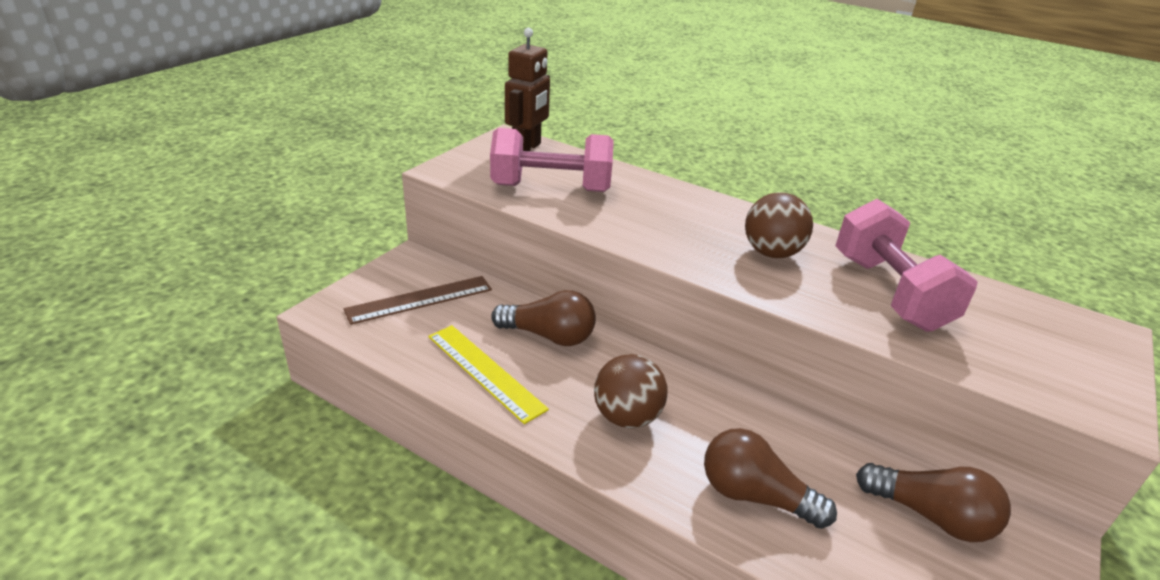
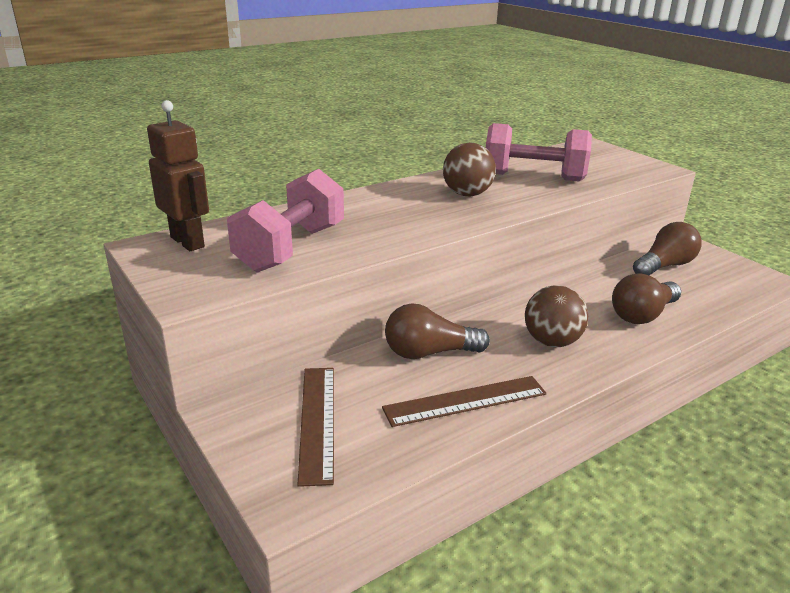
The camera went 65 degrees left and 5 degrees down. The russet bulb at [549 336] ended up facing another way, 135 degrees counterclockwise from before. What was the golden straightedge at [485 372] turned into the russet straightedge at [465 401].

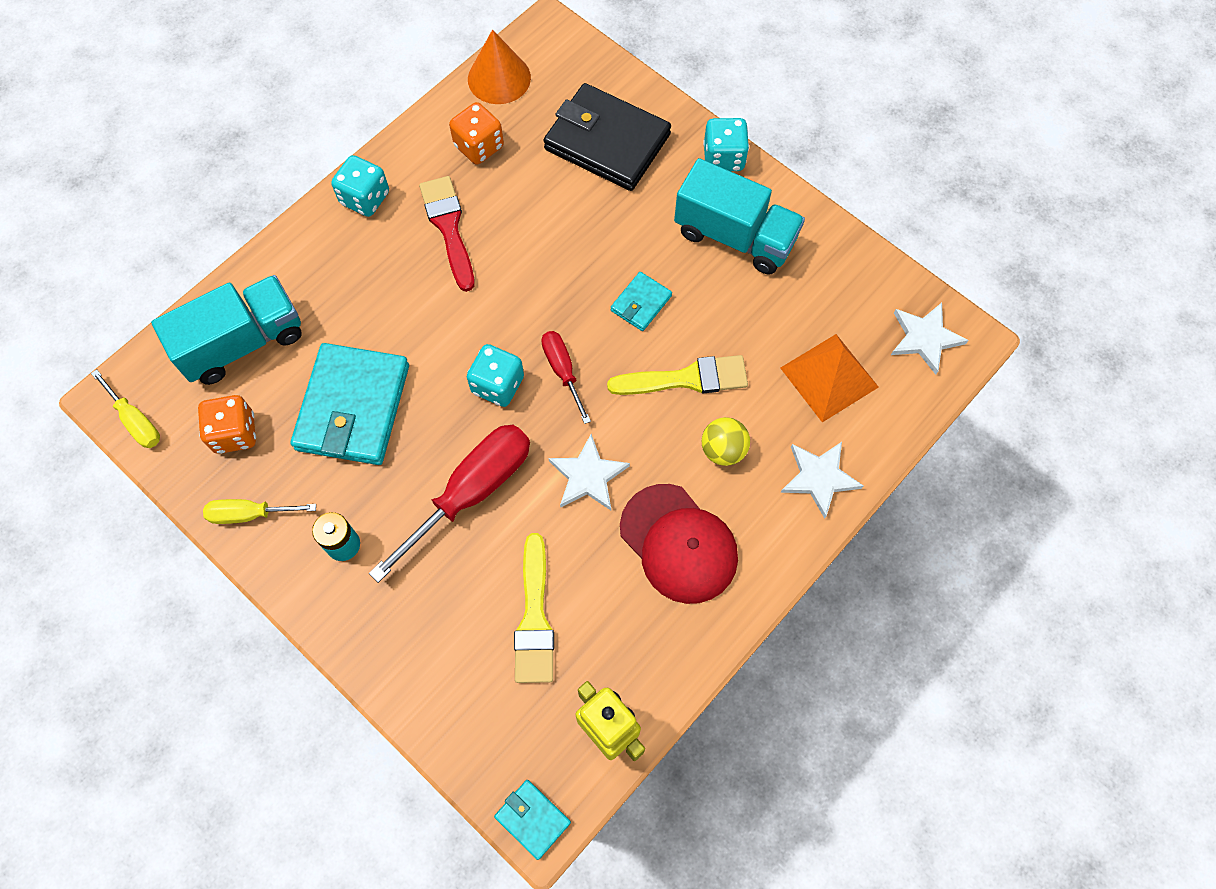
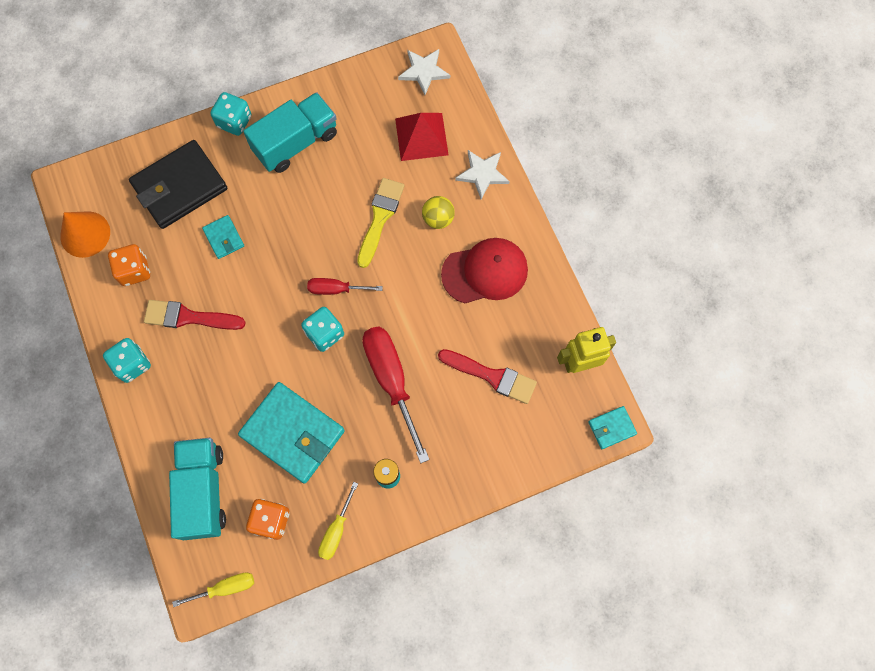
The camera went 65 degrees left and 5 degrees up. The aqua card wallet ended up elsewhere, having gone from [641 303] to [224 238]. What was the orange pyramid at [829 377] turned into the red pyramid at [421 136]. The second view lost the snow-white five-pointed star at [588 476]. What was the golden paint brush at [534 618] turned into the red paint brush at [492 376].

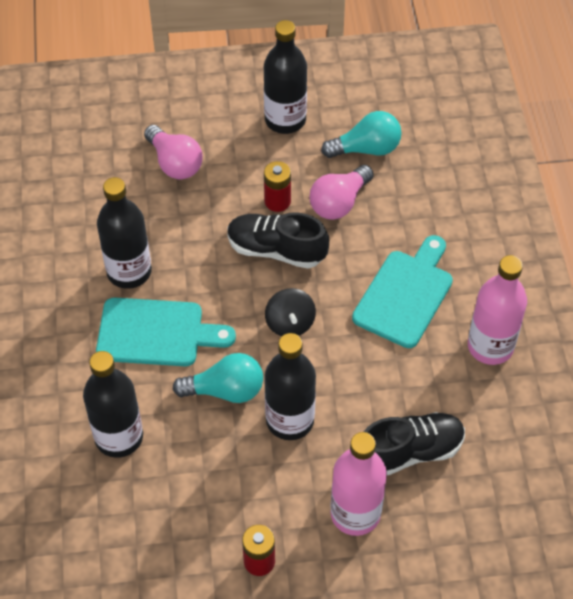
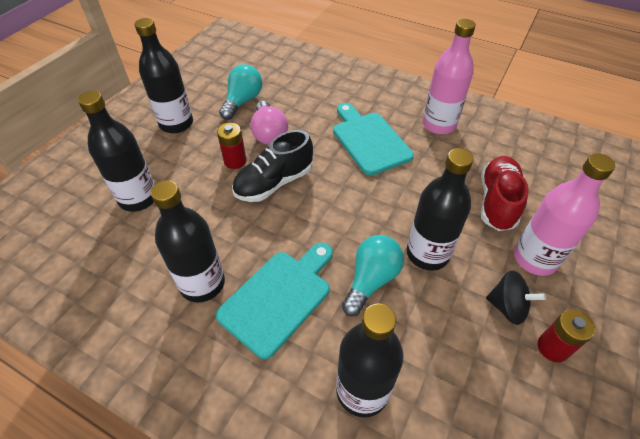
The camera went 55 degrees left and 5 degrees down. Where the pink bulb stood at [174 163], the ebony drink bottle came to stand at [138 198]. The ebony toy top ended up elsewhere, having gone from [290 323] to [507 307]. What was the ebony lace-up shoe at [409 452] turned into the red lace-up shoe at [497 201].

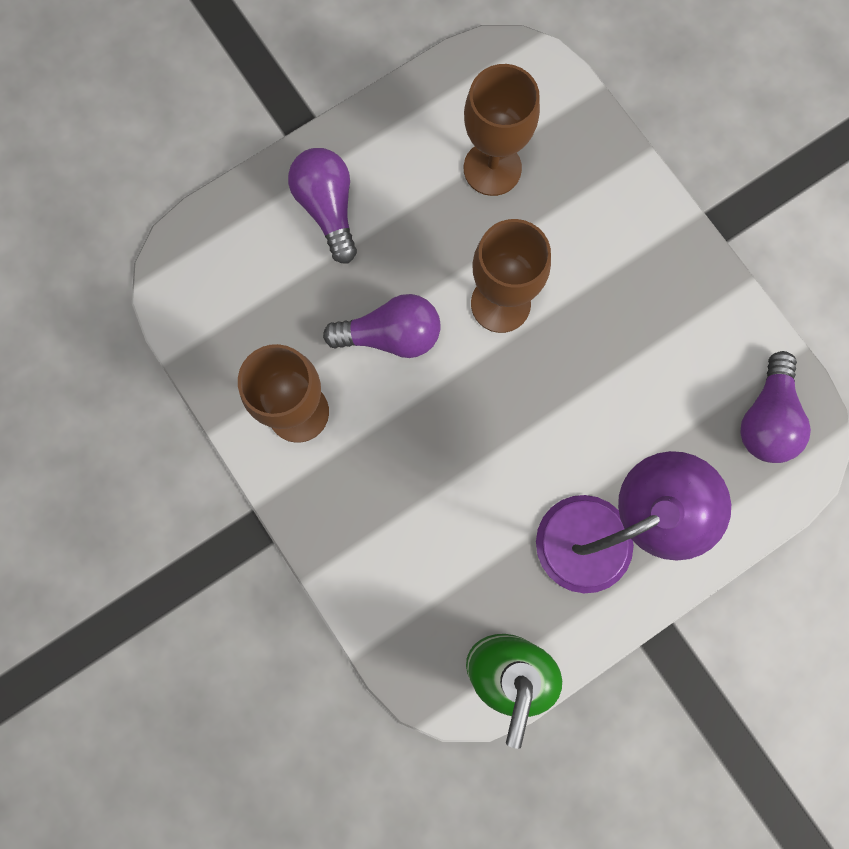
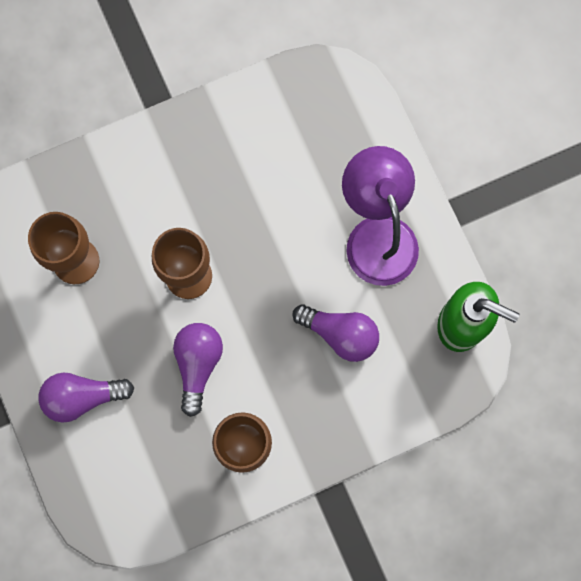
The camera went 80 degrees left and 0 degrees up. The violet bulb ended up elsewhere, having gone from [766 418] to [340 334].

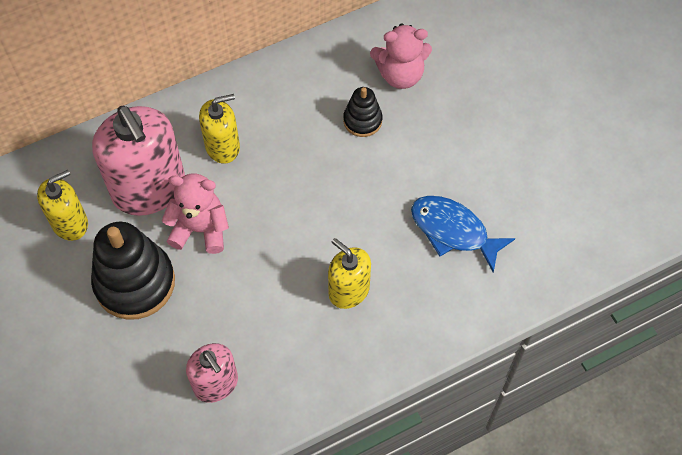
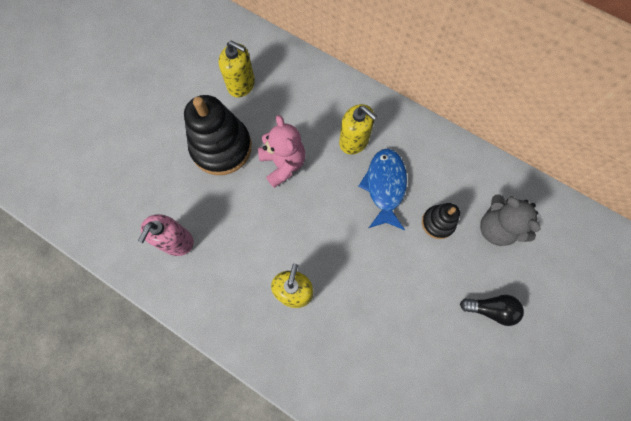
The camera went 60 degrees right and 10 degrees up. What was the pink stuffed bear at [400 74] turned into the ash-grey stuffed bear at [496 228]. The second view lost the pink soap pump at [149 188]. The royal blue fish ended up elsewhere, having gone from [453 231] to [385 186]. The second view gained the ebony bulb at [490 309].

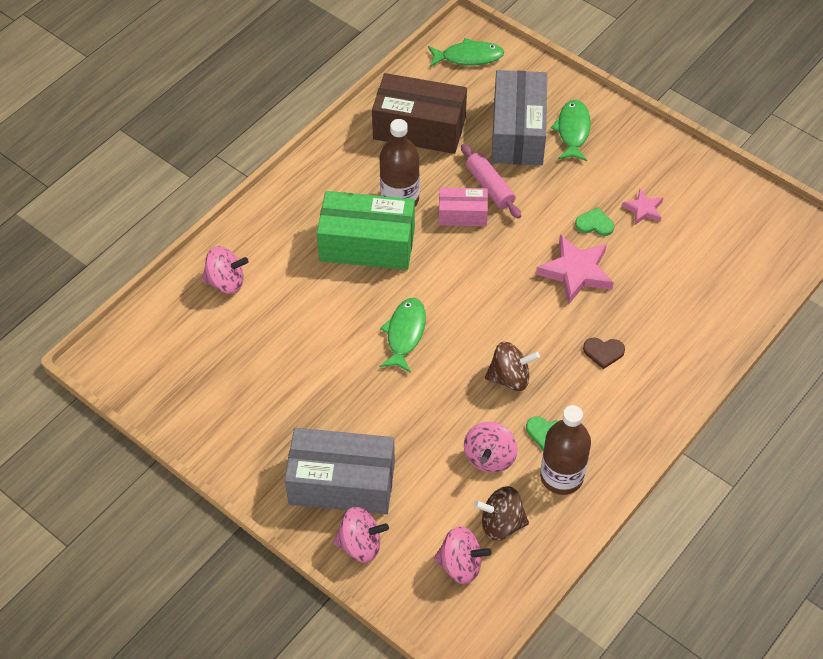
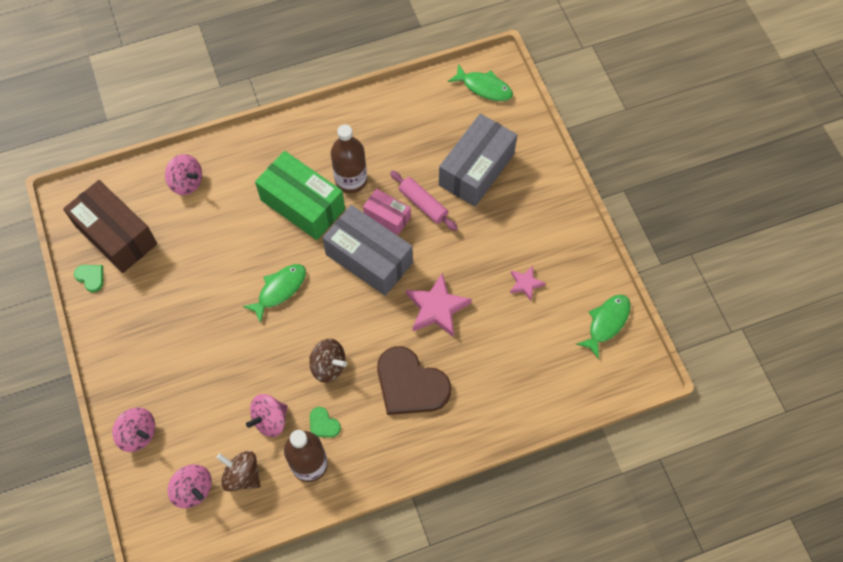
The camera went 30 degrees right and 10 degrees up. The russet box ended up elsewhere, having gone from [419 128] to [116 235]. The emerald fish ended up elsewhere, having gone from [573 131] to [606 323]. The pink pastry roller at [489 187] ended up facing another way, 45 degrees counterclockwise from before. The emerald heart shape ended up elsewhere, having gone from [594 224] to [90 277]. The size of the russet heart shape at [603 352] changed by a factor of 2.30. The ash-grey box ended up elsewhere, having gone from [342 483] to [369 258].

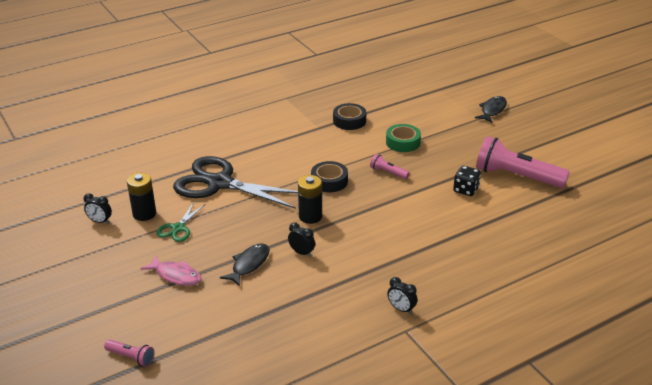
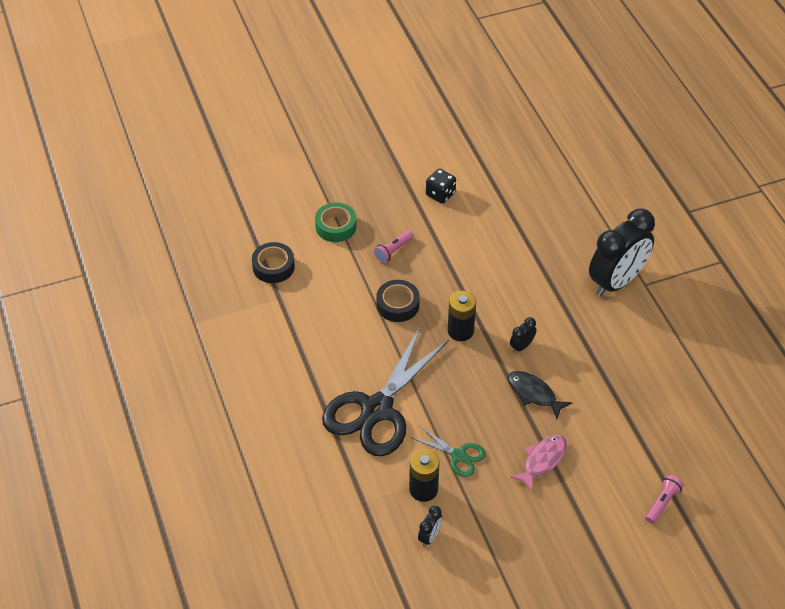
The camera went 80 degrees left and 15 degrees up. The second view lost the ebony fish at [492 110]. The second view lost the pink pocket torch at [516 176]. The size of the ebony clock at [401 309] changed by a factor of 2.48.

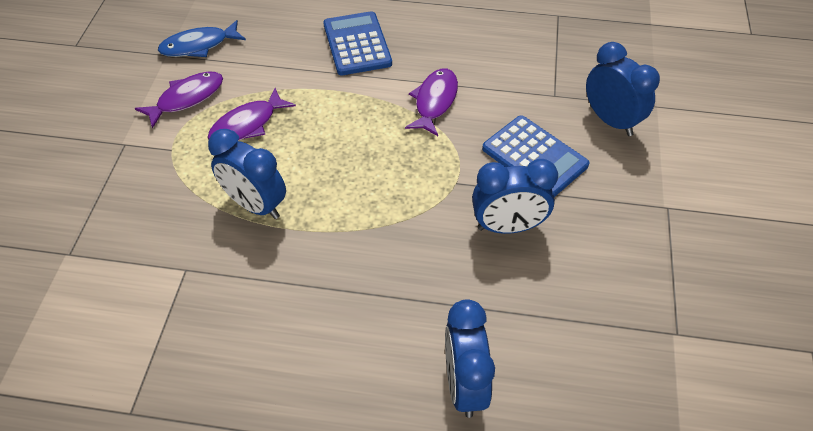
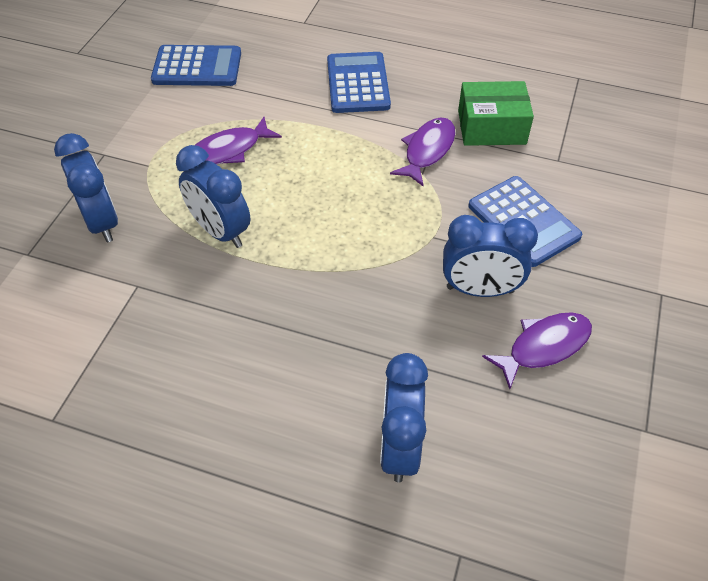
The camera went 10 degrees right and 0 degrees up. Where the royal blue fish stood at [199 46], the royal blue adding machine came to stand at [197 67]. The royal blue clock ended up elsewhere, having gone from [610 120] to [102 222]. The violet fish ended up elsewhere, having gone from [187 98] to [543 347]. The second view gained the emerald box at [491 127].

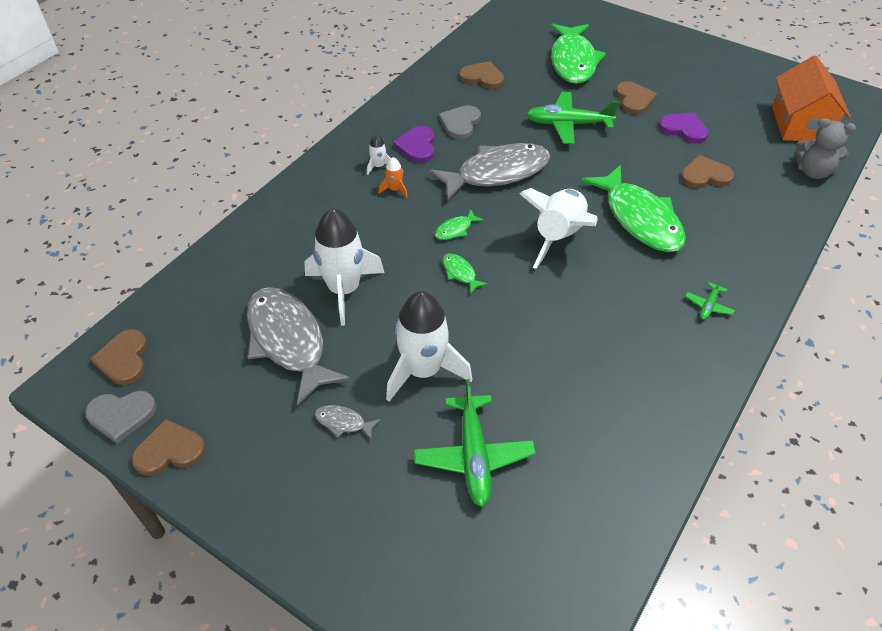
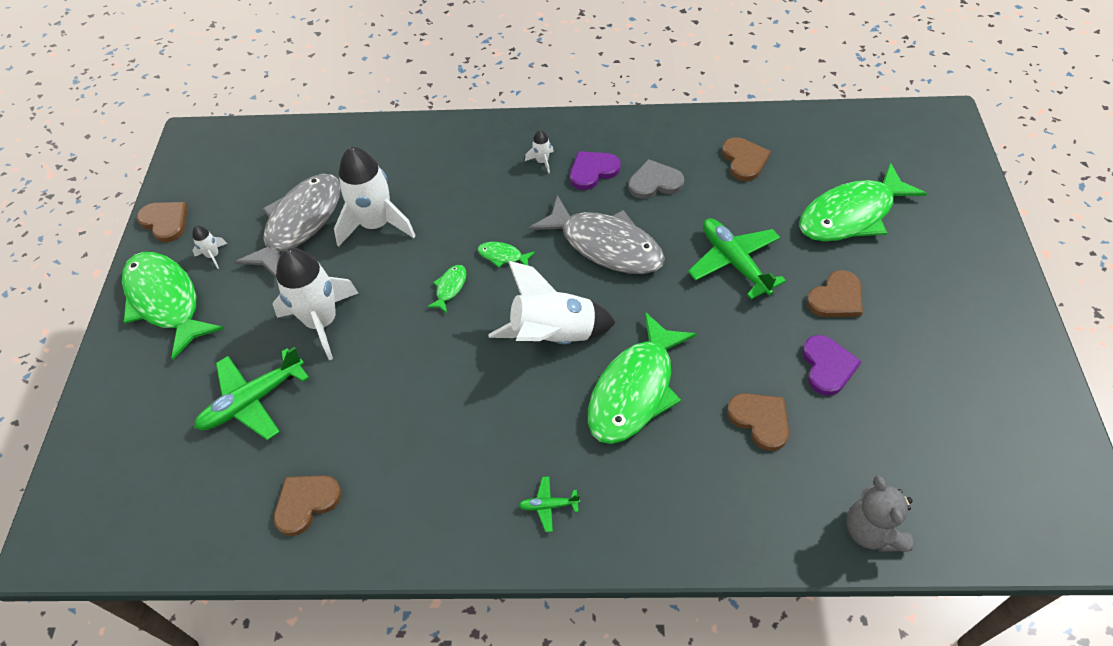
The camera went 60 degrees right and 5 degrees up. The second view lost the orange house at [800 124]. The second view lost the orange toy rocket at [394 189]. The russet heart shape ended up elsewhere, having gone from [124 359] to [306 503]. The second view lost the ash-grey heart shape at [121 415]. The second view lost the ash-grey fish at [343 422]. The second view gained the snow-white toy rocket at [213 255]. The second view gained the emerald fish at [166 301].

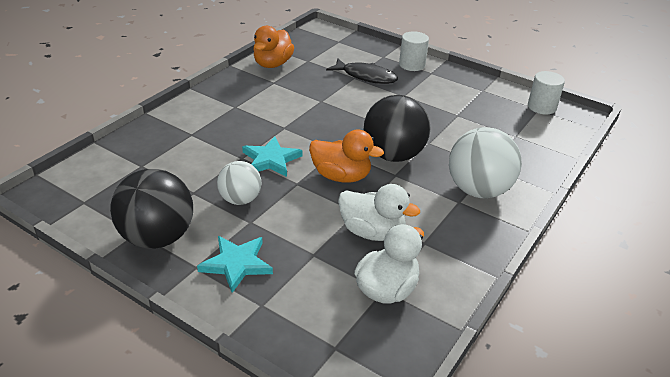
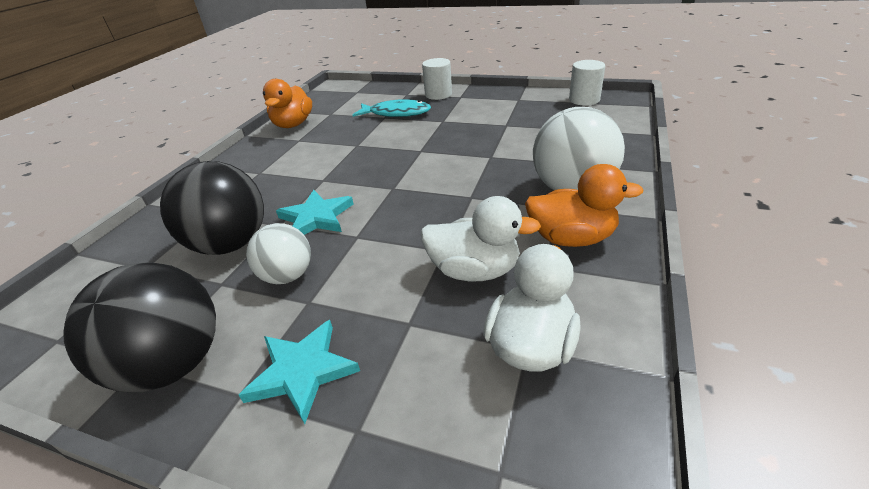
The camera went 10 degrees left and 0 degrees up. What was the ebony fish at [366 76] turned into the aqua fish at [396 113]. The ebony sphere ended up elsewhere, having gone from [393 155] to [231 244]. The orange toy duck ended up elsewhere, having gone from [341 176] to [571 238].

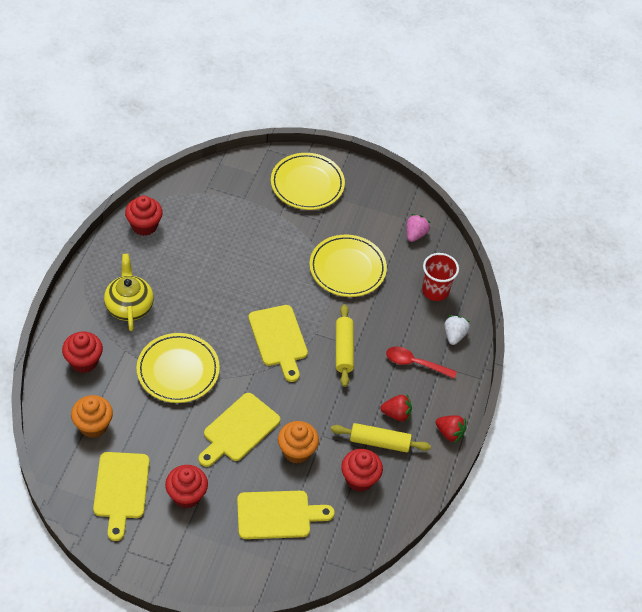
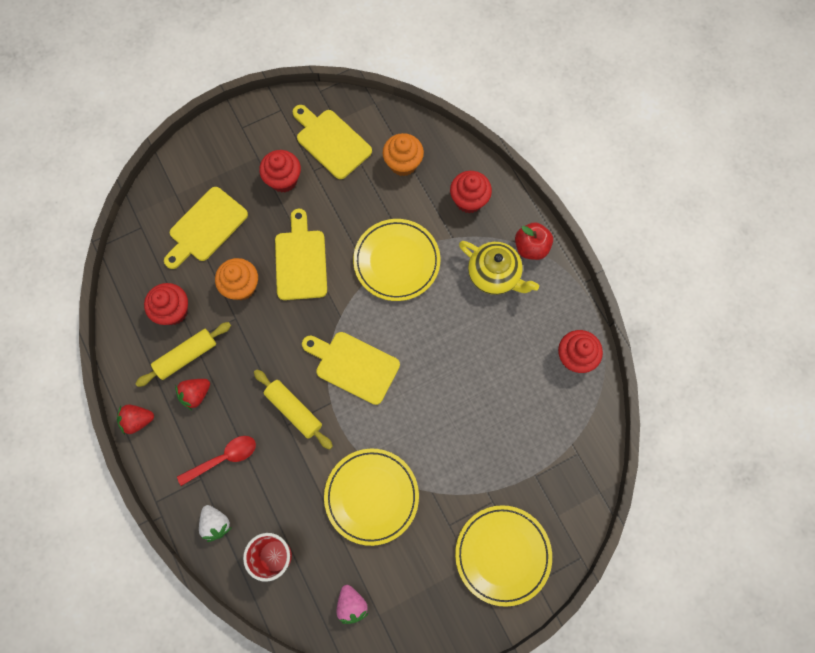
The camera went 140 degrees right and 20 degrees up. The second view gained the red apple at [531 247].

